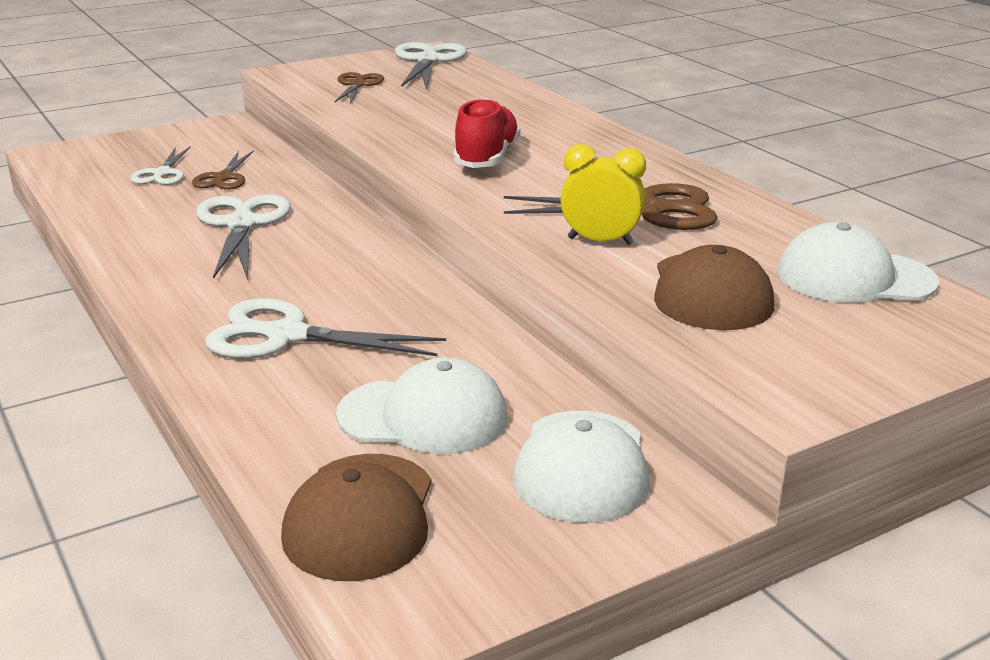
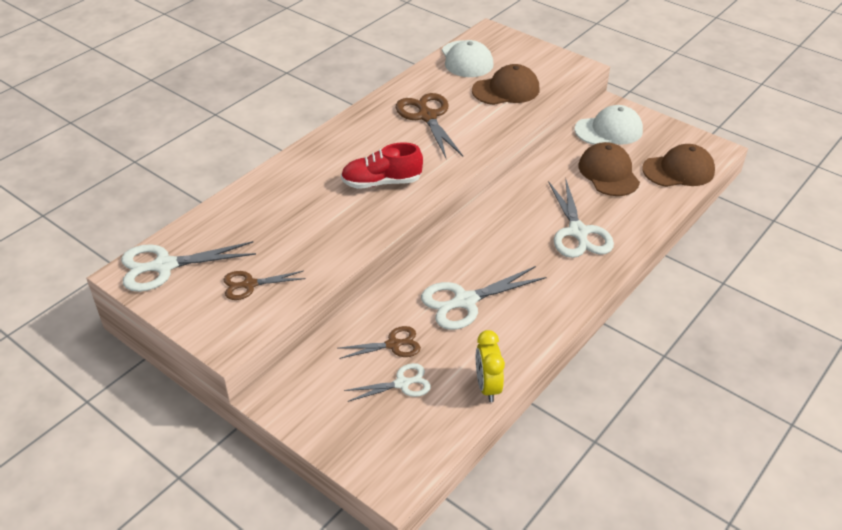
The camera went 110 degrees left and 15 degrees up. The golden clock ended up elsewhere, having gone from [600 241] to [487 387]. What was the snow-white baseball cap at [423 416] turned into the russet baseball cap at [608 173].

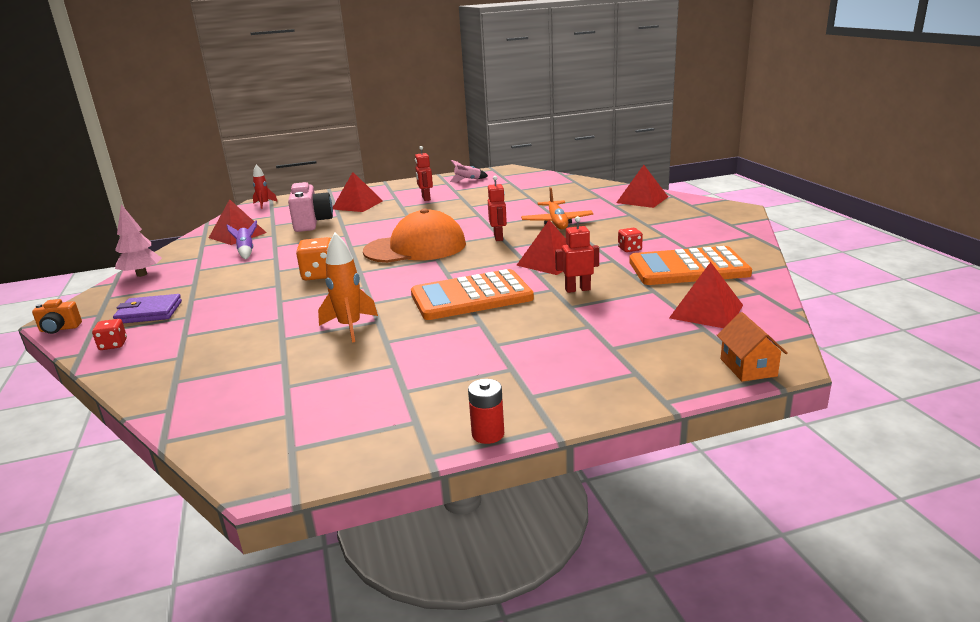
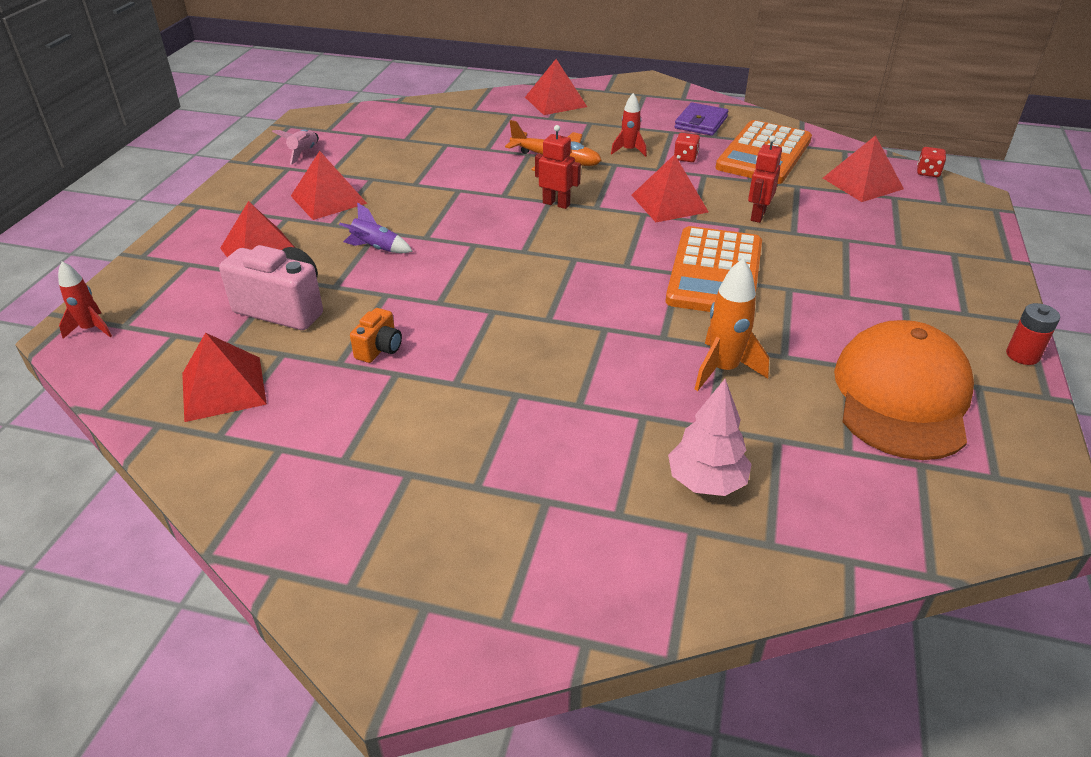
The camera went 60 degrees left and 15 degrees up. Where the red robot stood at [426 198], the red pyramid came to stand at [328 199]. The pink fir tree ended up elsewhere, having gone from [142 274] to [706 482]. The orange baseball cap ended up elsewhere, having gone from [415 247] to [901 396]. The violet toy rocket ended up elsewhere, having gone from [246 251] to [375 248]. The second view lost the orange die at [320 275]. The violet card wallet ended up elsewhere, having gone from [149 312] to [701 123]. The orange camera ended up elsewhere, having gone from [59 329] to [379 349]. The second view lost the orange house at [748 367]. The red die ended up elsewhere, having gone from [113 345] to [928 172]. The second view gained the red toy rocket at [629 150].

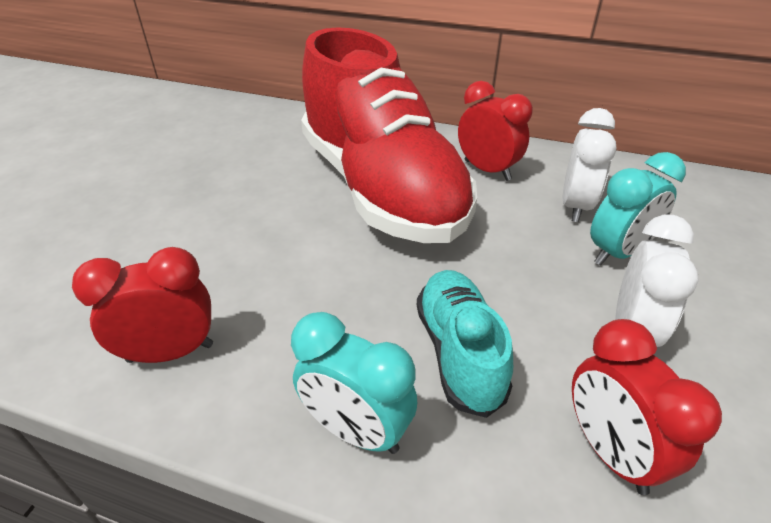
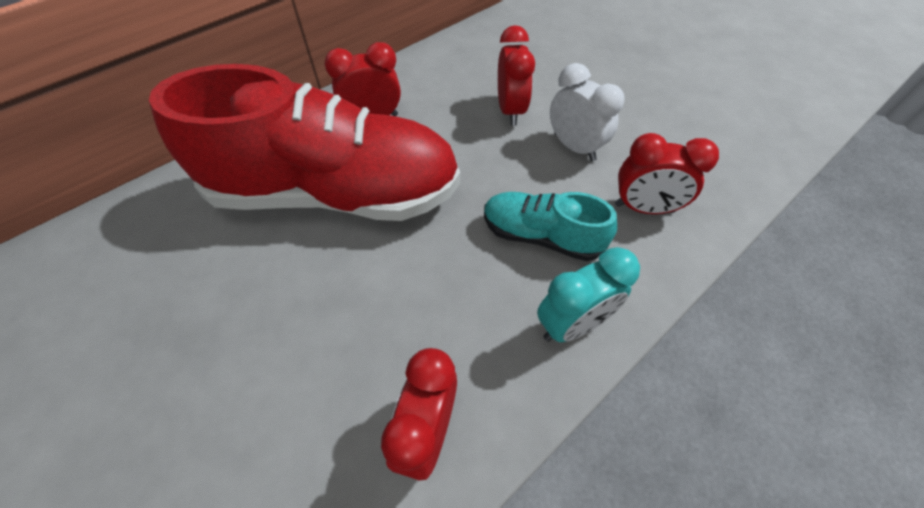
The camera went 60 degrees left and 15 degrees up. The second view lost the snow-white clock at [575 206]. What was the aqua clock at [618 253] turned into the red clock at [510 110].

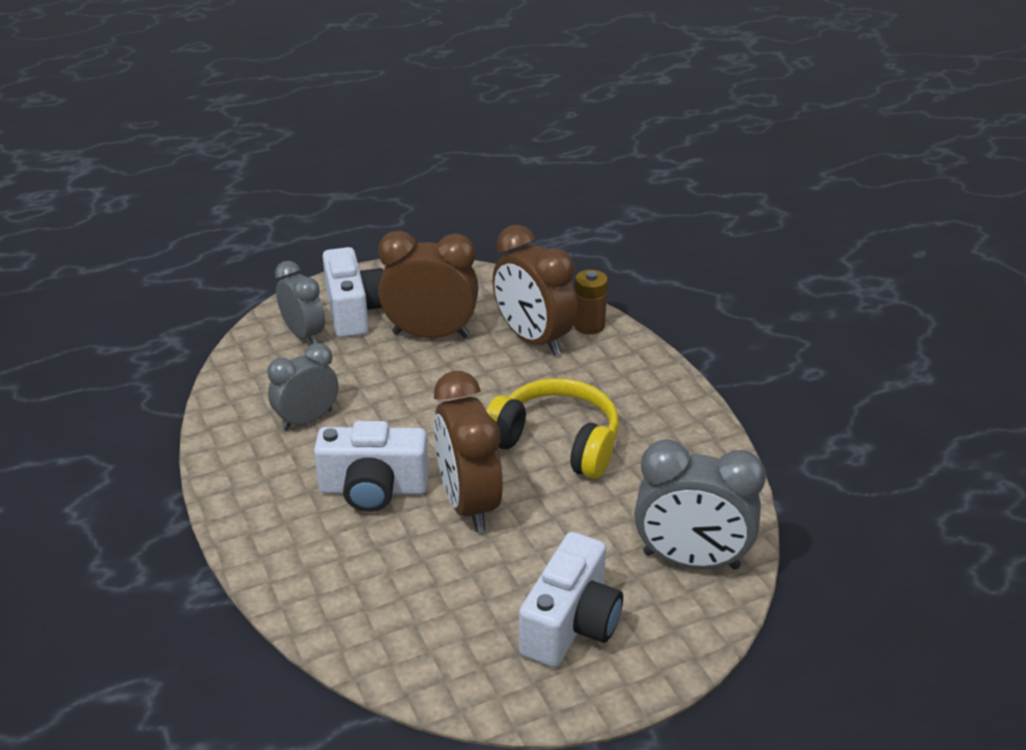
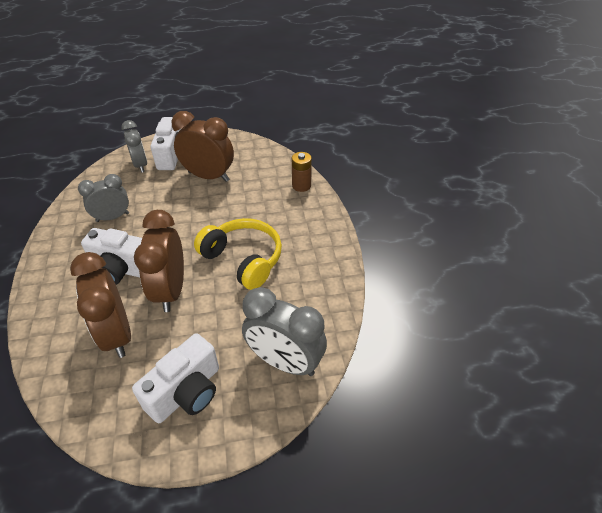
The camera went 15 degrees right and 10 degrees up. The russet clock ended up elsewhere, having gone from [533 339] to [117 334].

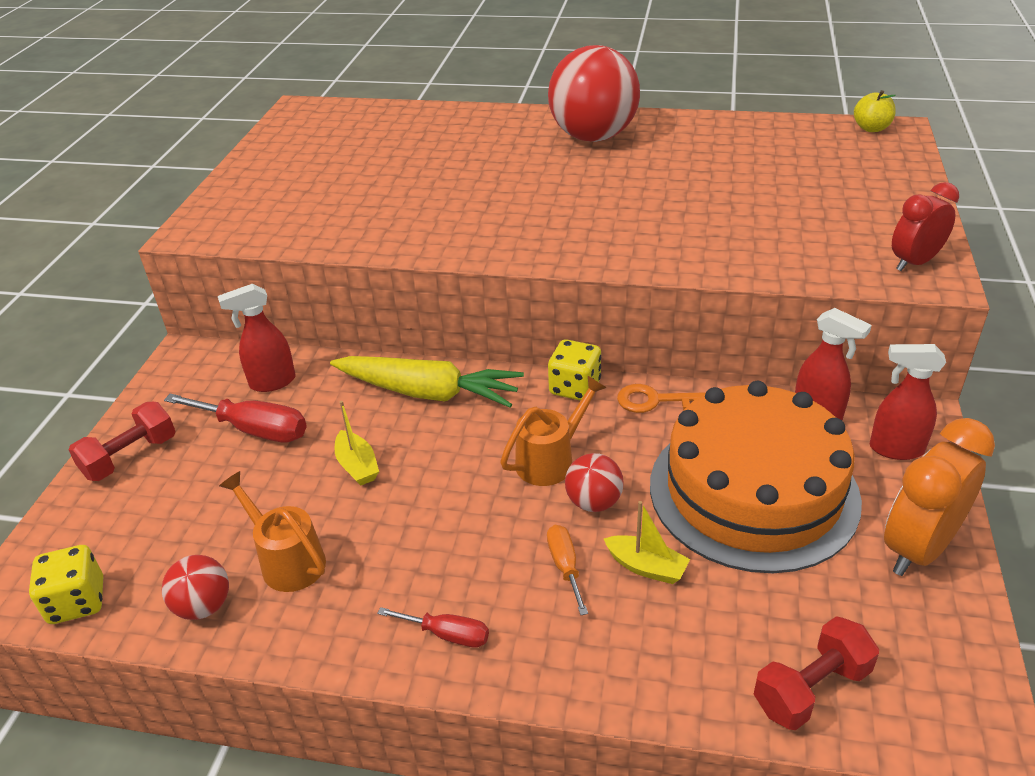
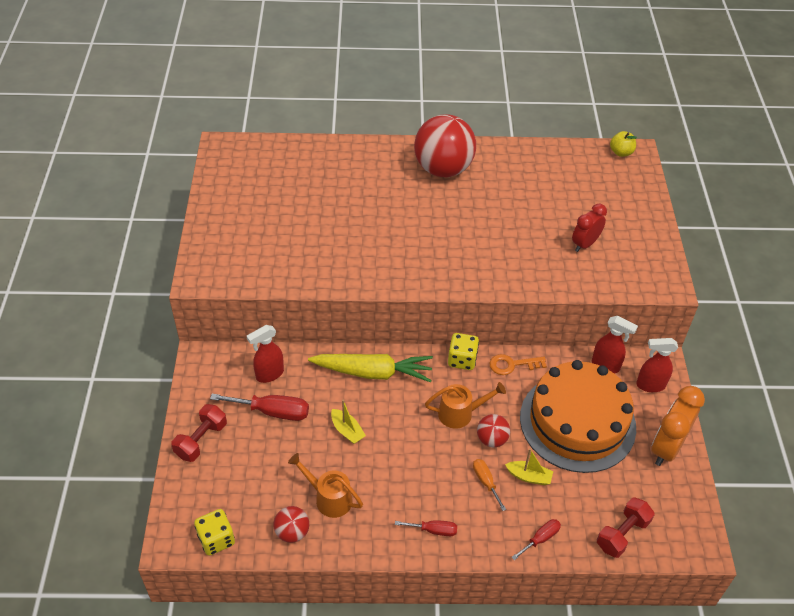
The camera went 15 degrees left and 10 degrees up. The red clock ended up elsewhere, having gone from [914 262] to [585 244]. The orange watering can at [551 459] ended up facing another way, 45 degrees clockwise from before. The second view gained the red screwdriver at [540 539].

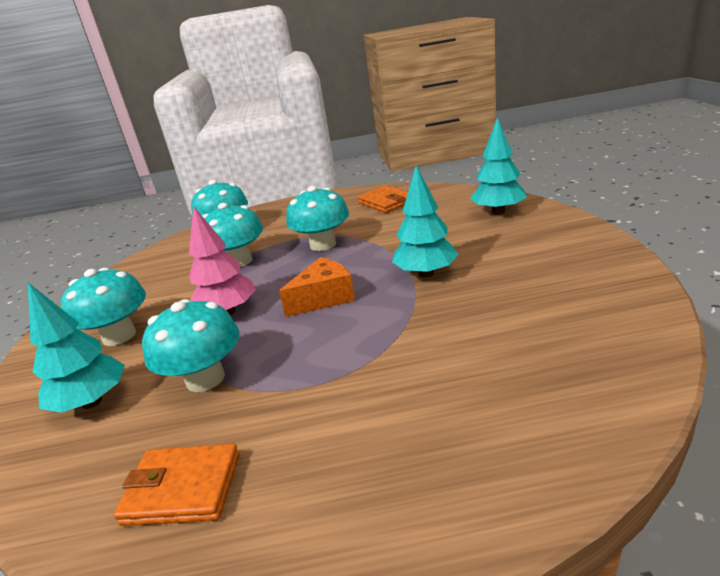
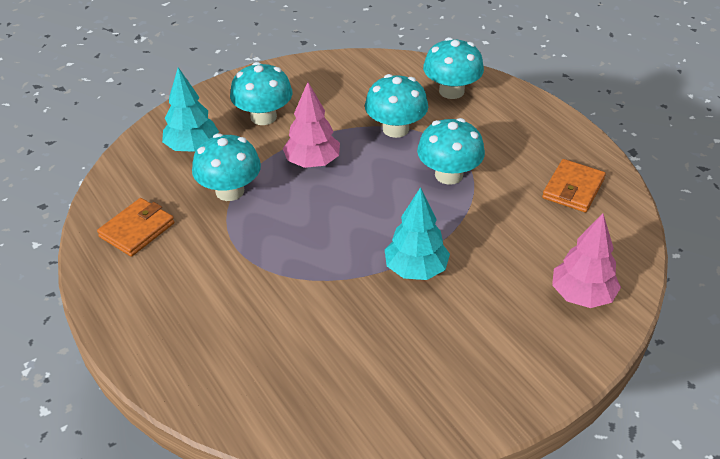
The camera went 60 degrees right and 15 degrees up. What was the aqua fir tree at [498 212] turned into the pink fir tree at [582 295]. The second view lost the orange piece of cheese at [324 298]. The orange card wallet at [183 488] ended up facing another way, 60 degrees clockwise from before.

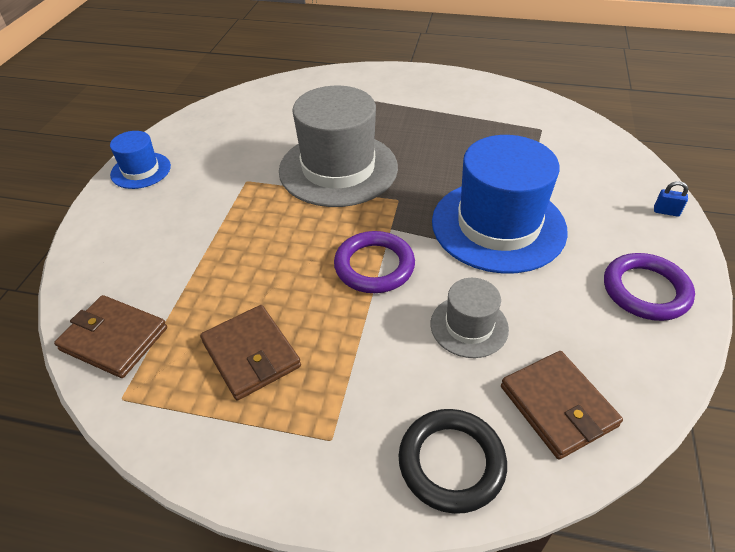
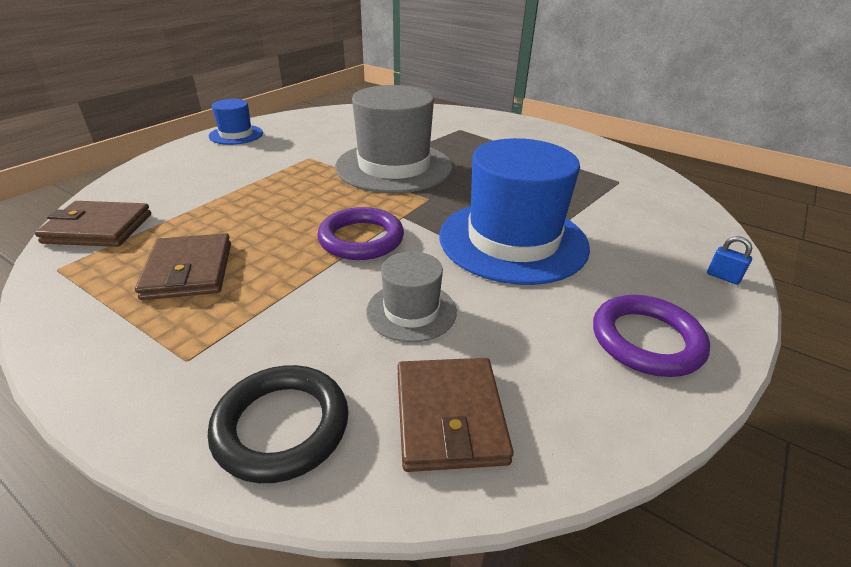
The camera went 20 degrees right and 10 degrees down. The russet card wallet at [114 339] ended up facing another way, 45 degrees counterclockwise from before.

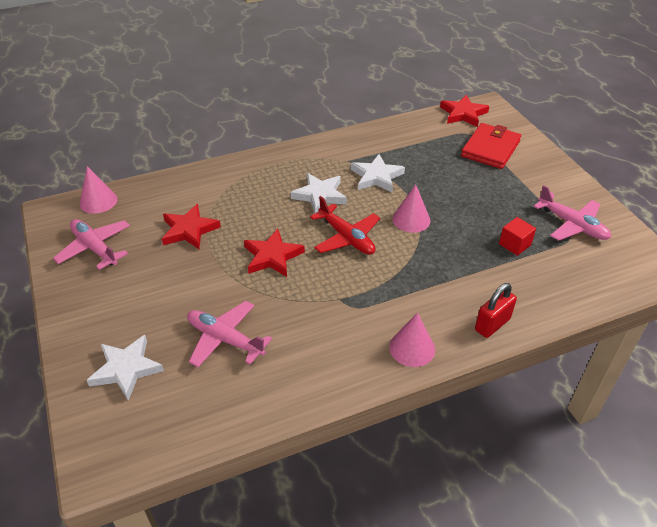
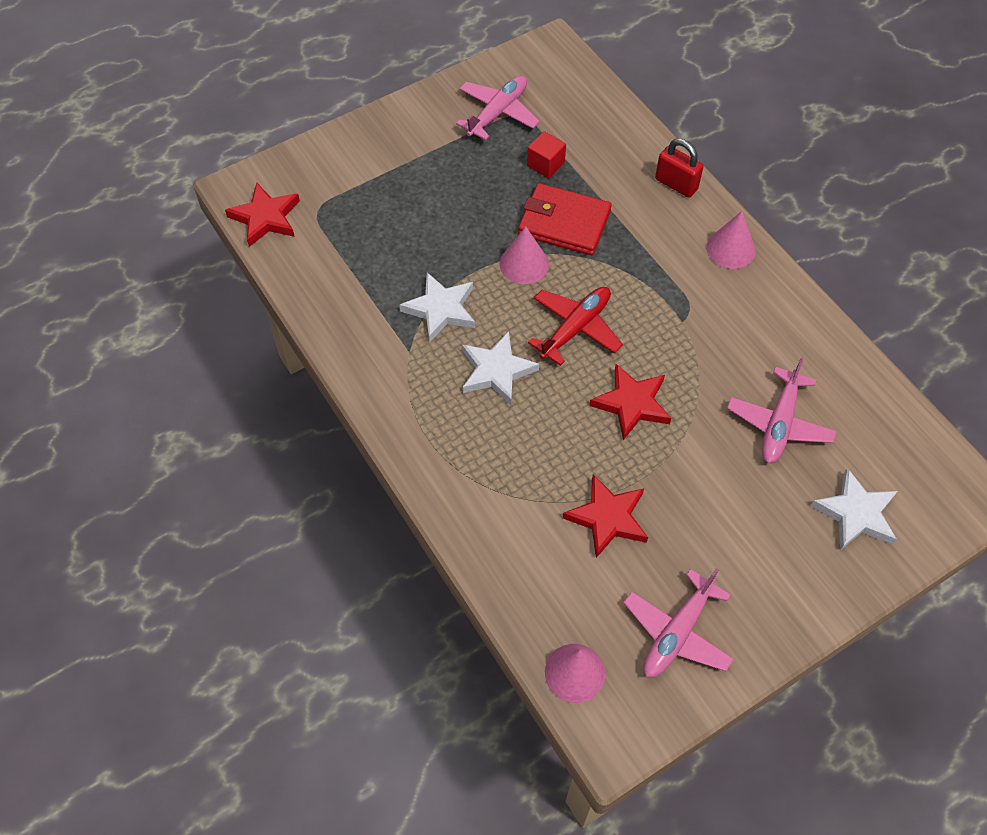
The camera went 100 degrees left and 15 degrees up. The red card wallet ended up elsewhere, having gone from [490 149] to [564 223].

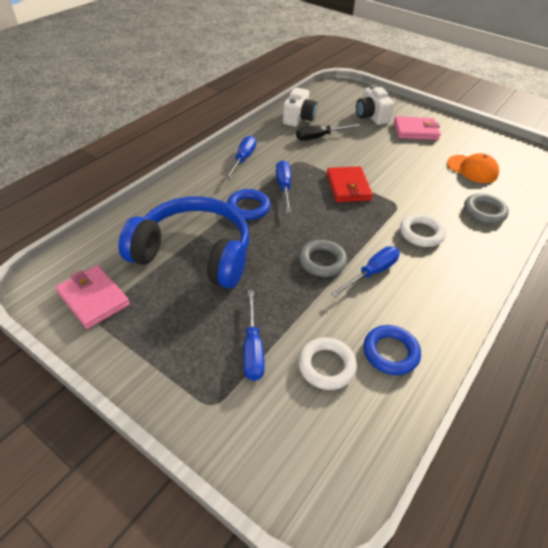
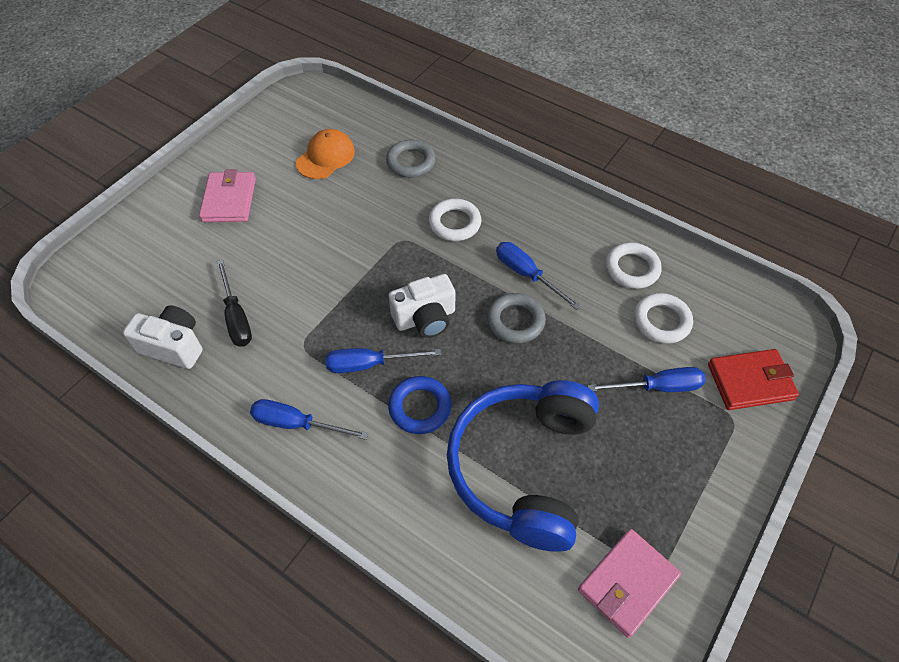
The camera went 90 degrees left and 10 degrees up. The snow-white camera ended up elsewhere, having gone from [371 116] to [425 318]. The red card wallet ended up elsewhere, having gone from [348 187] to [750 382]. What was the royal blue hoop at [390 352] turned into the snow-white hoop at [632 268].

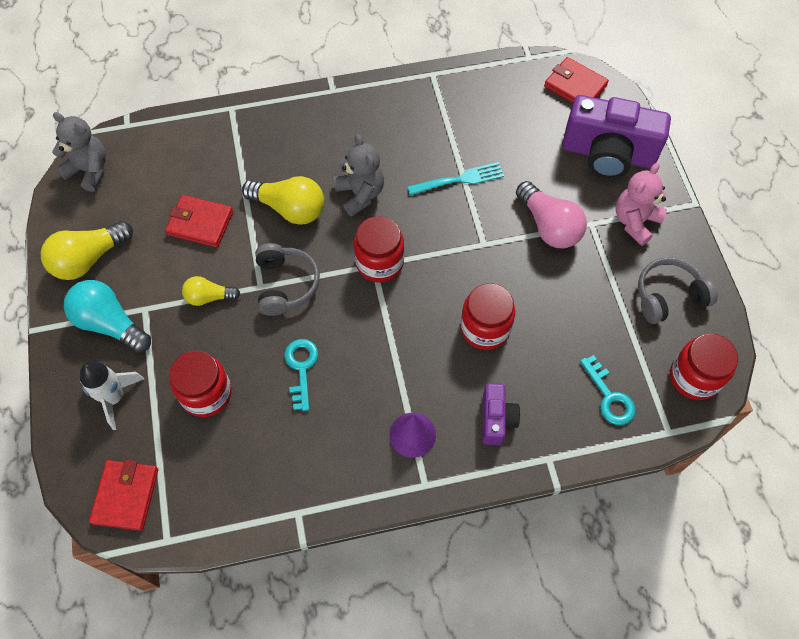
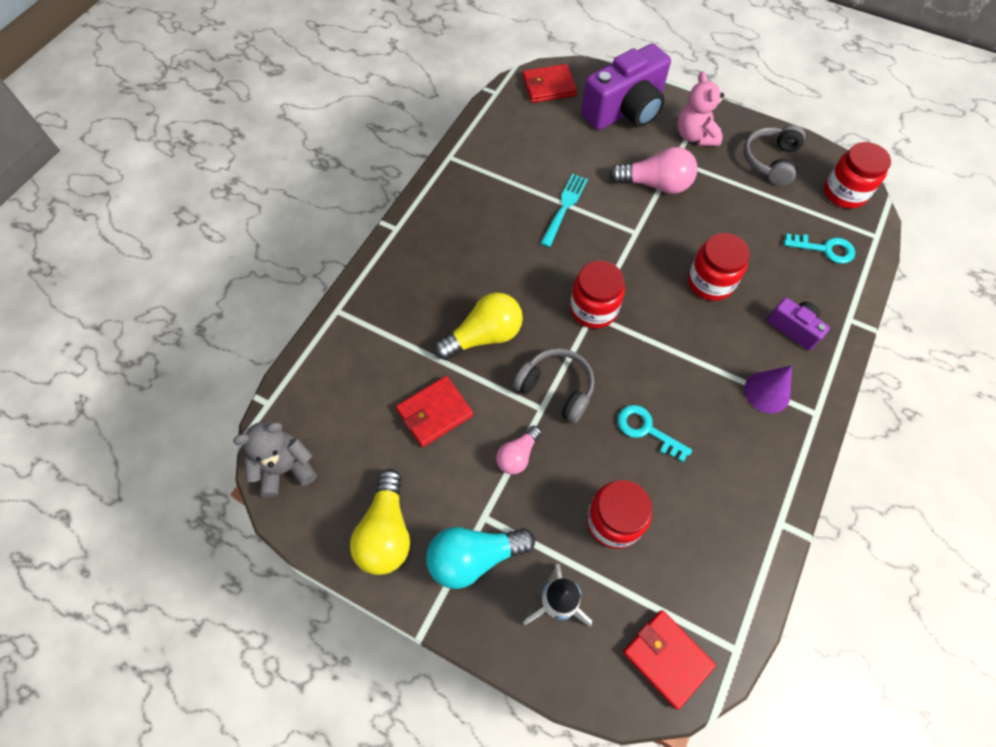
The camera went 50 degrees left and 0 degrees up. The second view lost the ash-grey stuffed bear at [360 194]. What was the golden bulb at [209 297] turned into the pink bulb at [518 455].

